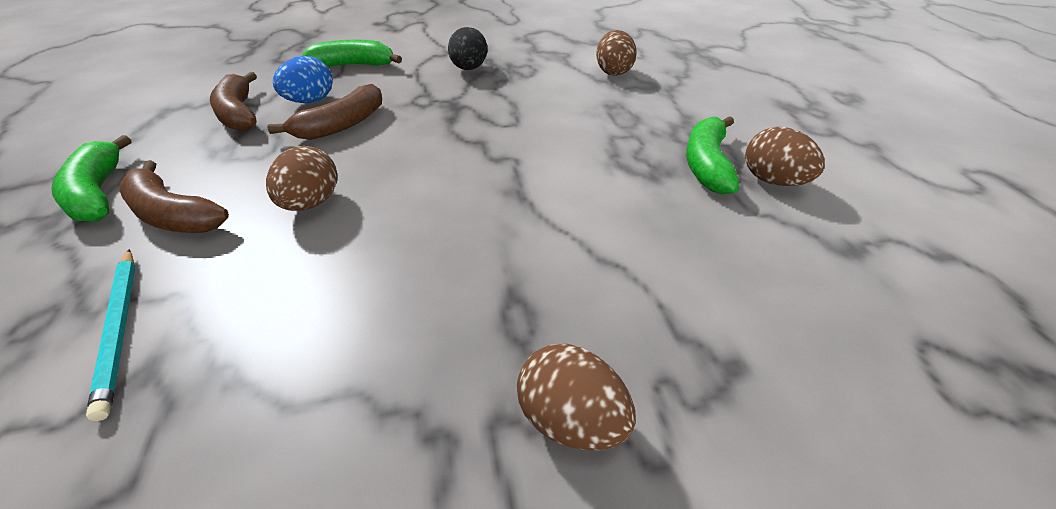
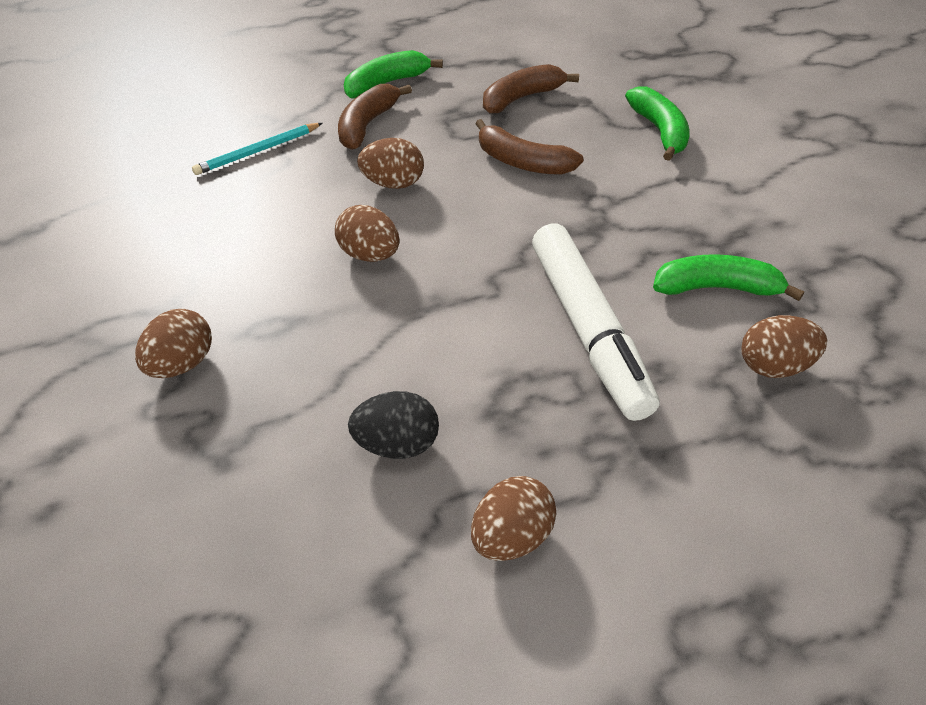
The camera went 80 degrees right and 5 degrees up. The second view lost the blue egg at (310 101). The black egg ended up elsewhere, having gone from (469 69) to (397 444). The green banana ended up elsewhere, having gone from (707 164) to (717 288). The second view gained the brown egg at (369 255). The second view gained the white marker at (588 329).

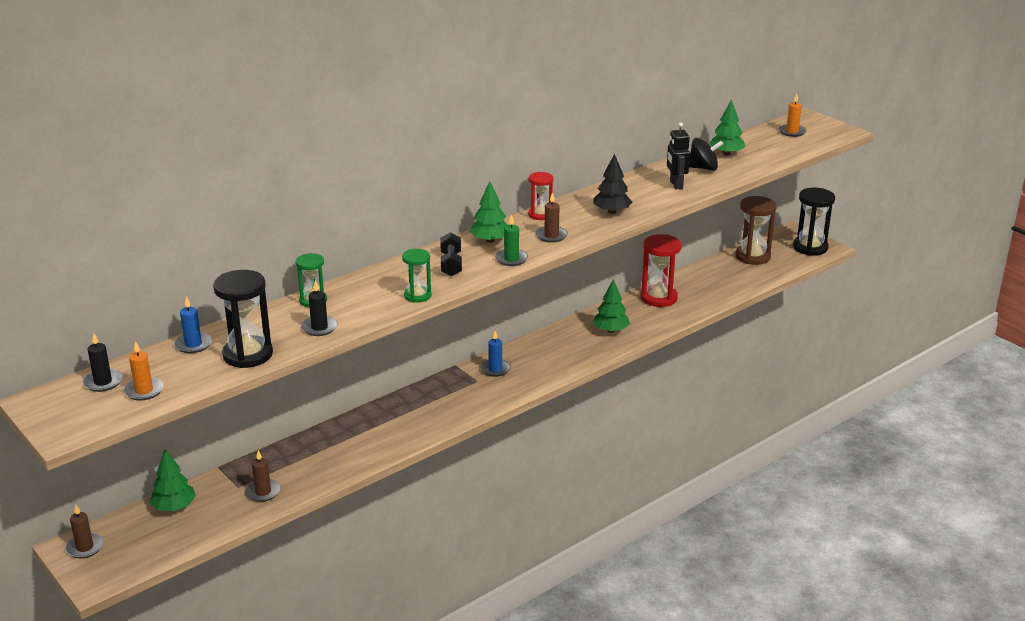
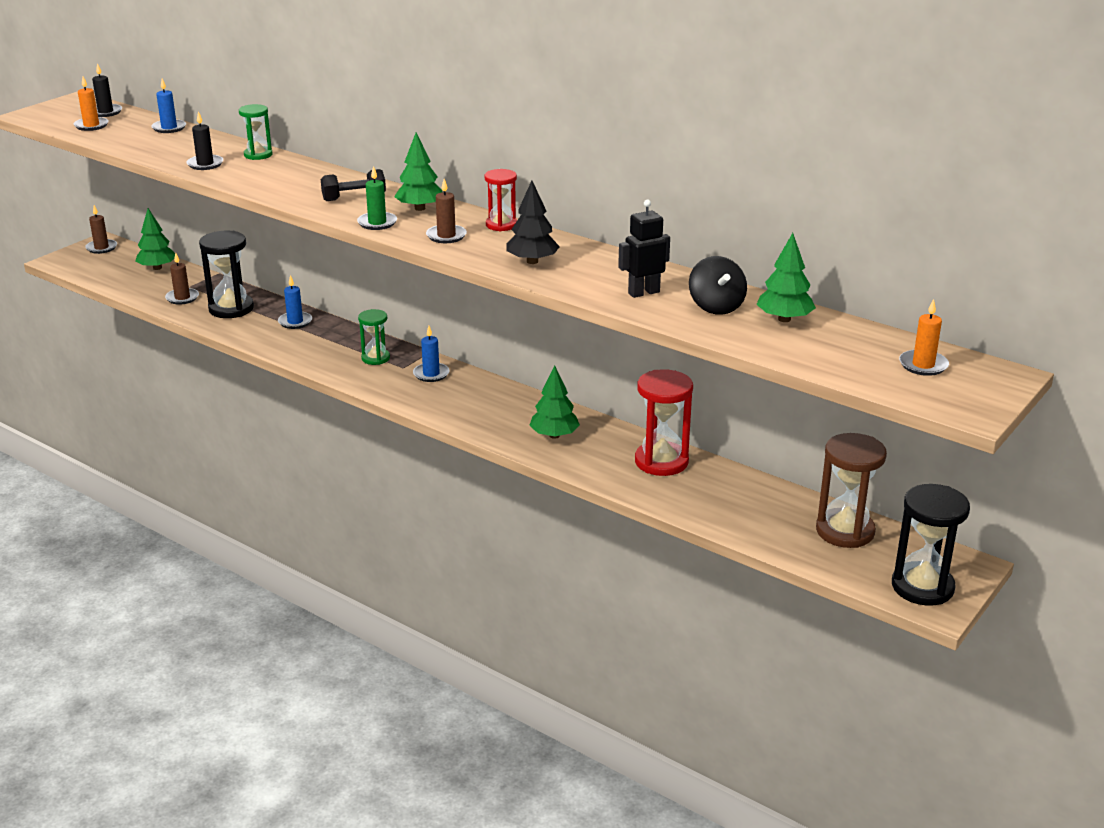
The camera went 75 degrees right and 0 degrees up. The black hourglass ended up elsewhere, having gone from (248 354) to (231 308). The green hourglass ended up elsewhere, having gone from (417 296) to (375 358). The second view gained the blue candle at (295 322).

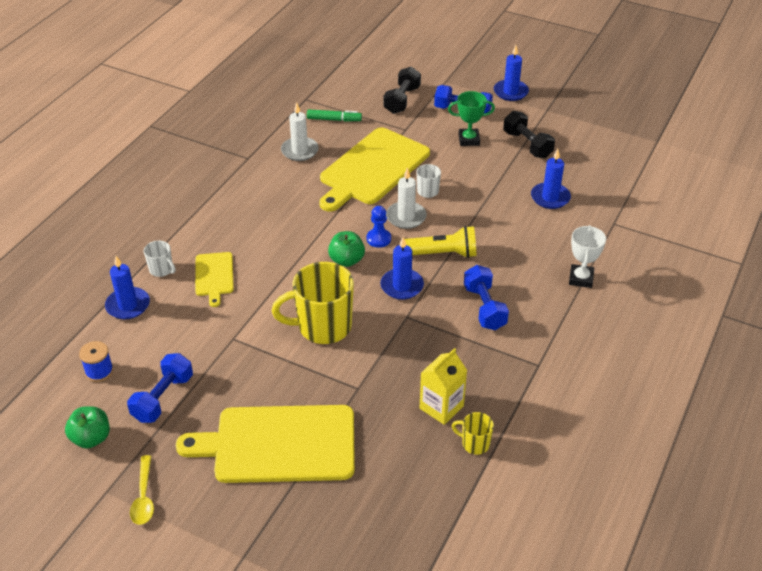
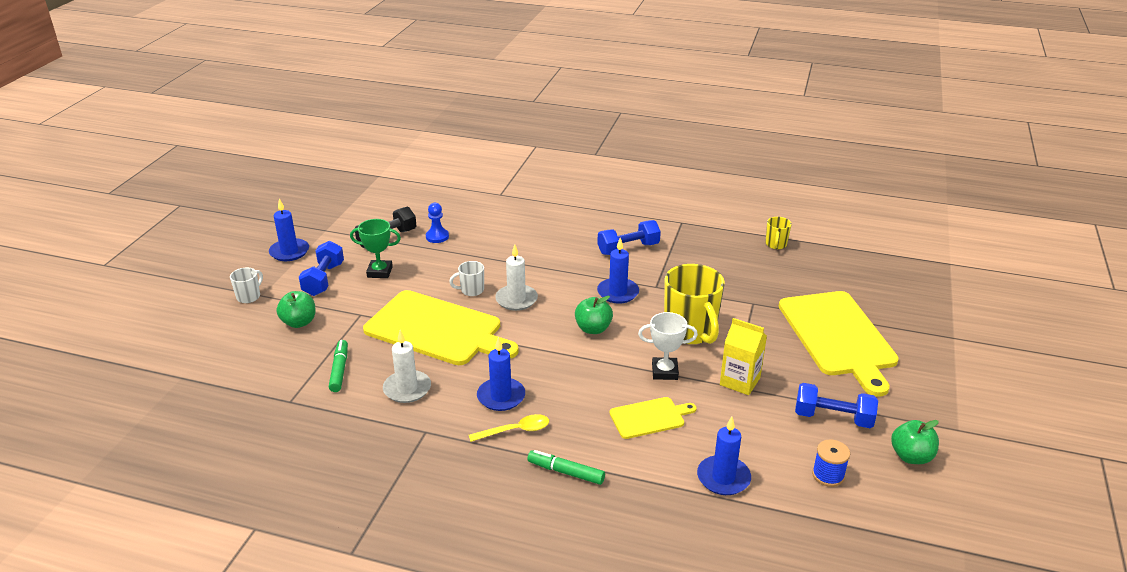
The camera went 100 degrees left and 10 degrees down. The yellow spoon ended up elsewhere, having gone from (144 497) to (515 430). The white mug ended up elsewhere, having gone from (161 270) to (249 296). The blue pawn ended up elsewhere, having gone from (378 239) to (437 237). Where the black dumbbell stood at (402 100), the green apple came to stand at (299 322). The second view lost the yellow flashlight at (443 254). The yellow carton ended up elsewhere, having gone from (441 407) to (740 381). The green trophy at (469 140) ended up facing another way, 75 degrees counterclockwise from before. The blue candle ended up elsewhere, having gone from (550 197) to (501 396). The white trophy ended up elsewhere, having gone from (581 278) to (664 371). The second view gained the green marker at (566 472).

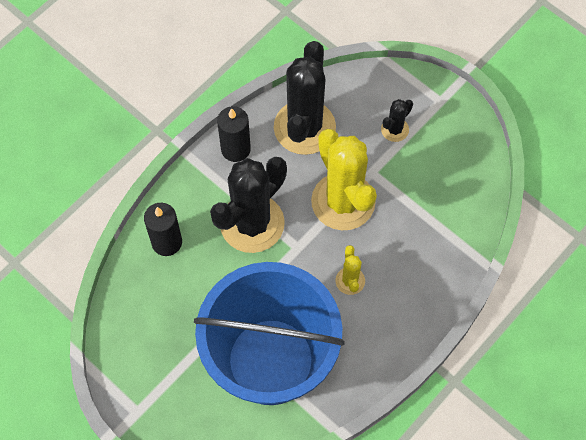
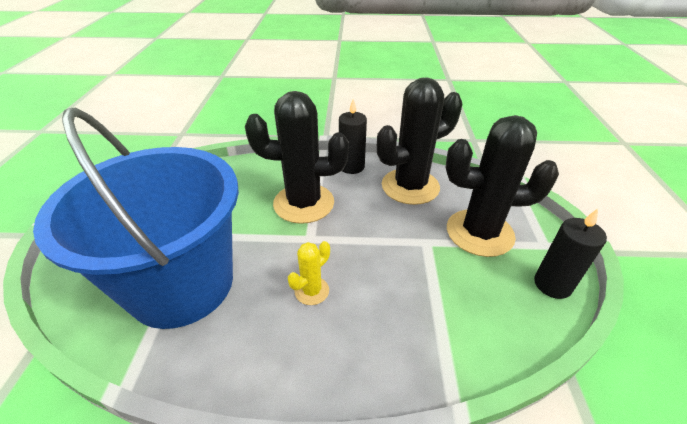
The camera went 50 degrees right and 25 degrees down. The black candle ended up elsewhere, having gone from (167 242) to (552 284). The second view lost the yellow cactus at (343 201). The size of the black cactus at (395 129) changed by a factor of 2.22.

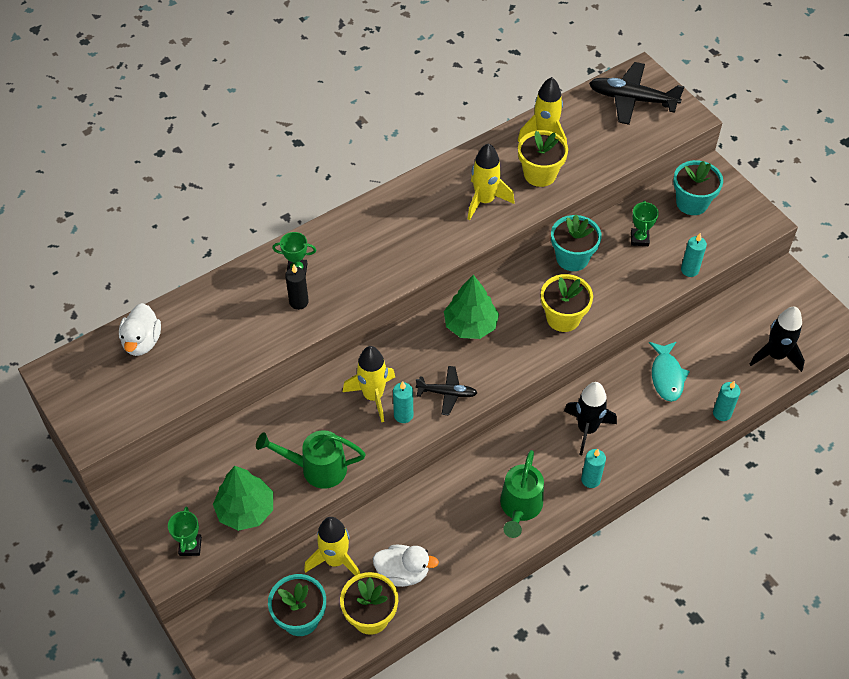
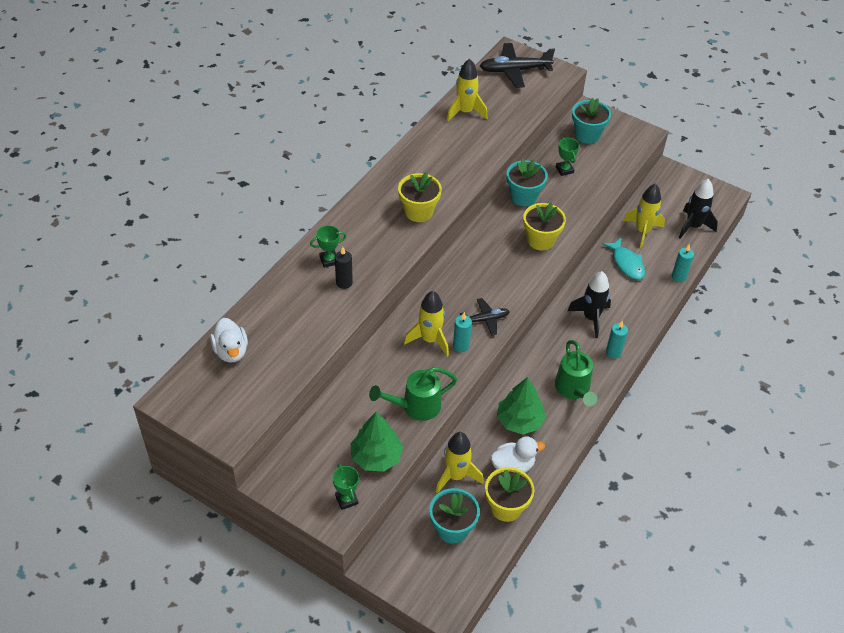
The camera went 25 degrees left and 5 degrees down. The green tree ended up elsewhere, having gone from (470 325) to (519 421). The yellow rocket ended up elsewhere, having gone from (484 201) to (642 231). The yellow flower pot ended up elsewhere, having gone from (540 174) to (419 212). The second view lost the turquoise candle at (689 270).

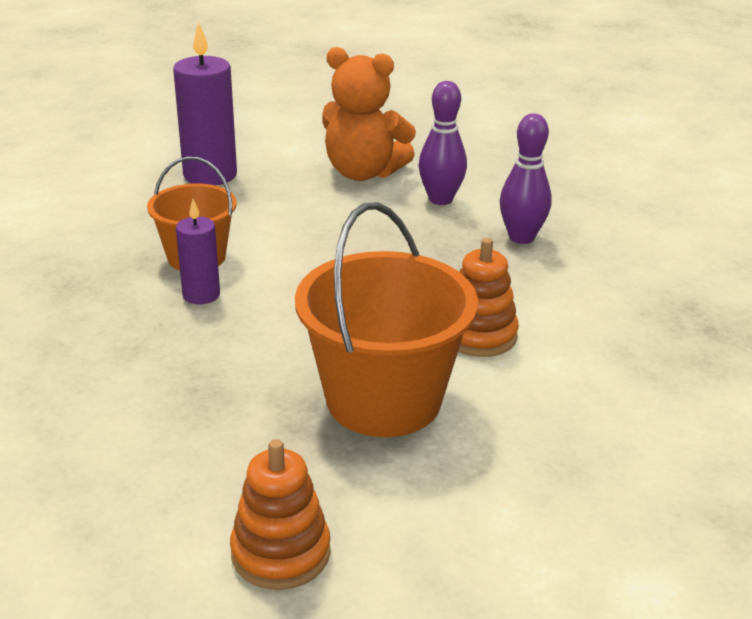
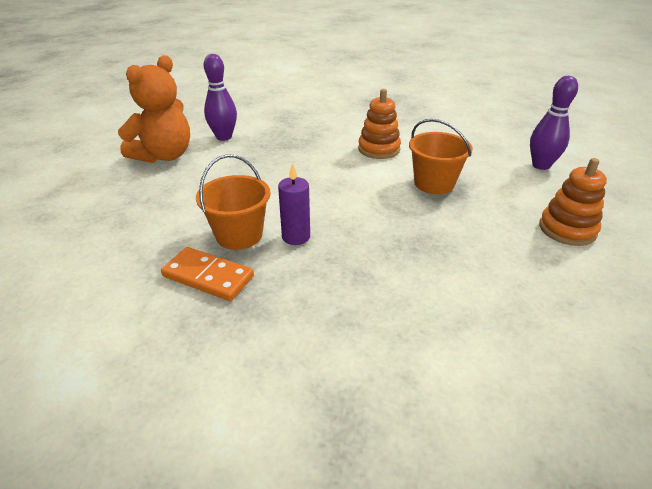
The camera went 75 degrees left and 5 degrees up. The second view lost the purple candle at (210 175). The size of the orange bucket at (383 400) changed by a factor of 0.61. The purple bowling pin ended up elsewhere, having gone from (521 237) to (541 165). The second view gained the orange domino at (208 276).

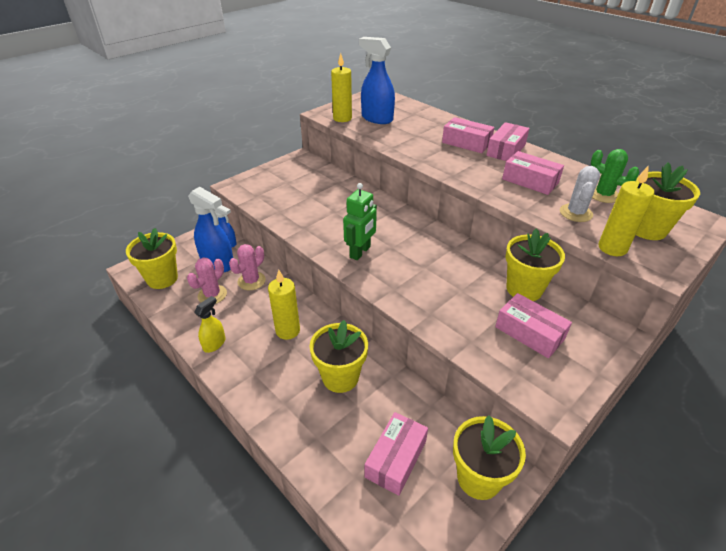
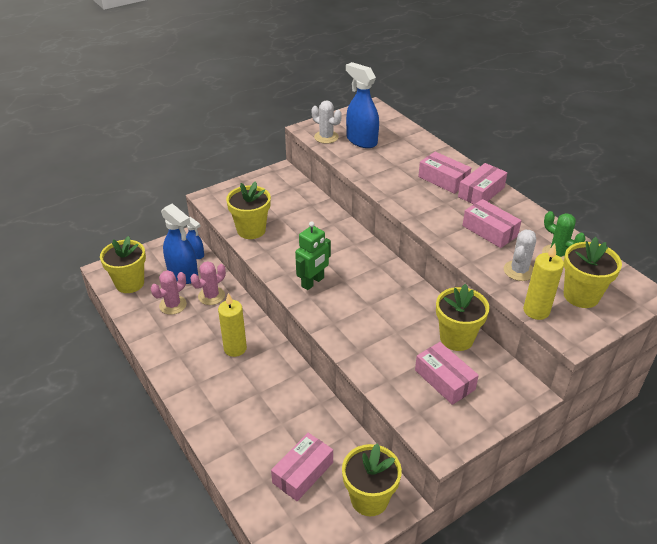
The camera went 10 degrees right and 0 degrees up. The second view lost the yellow spray bottle at (214 344). The yellow flower pot ended up elsewhere, having gone from (340 377) to (251 230). Where the yellow candle stood at (342 118), the white cactus came to stand at (326 137).

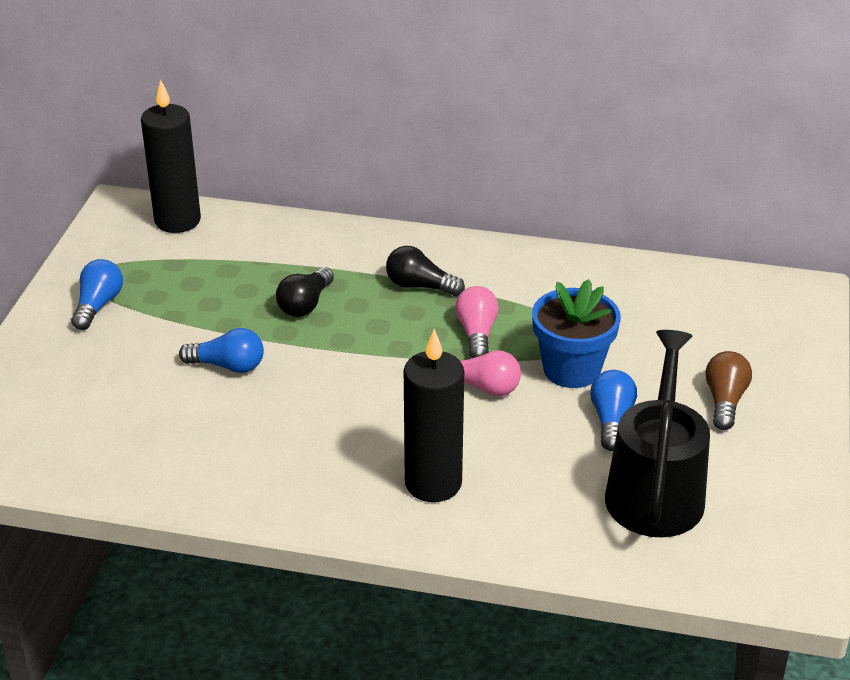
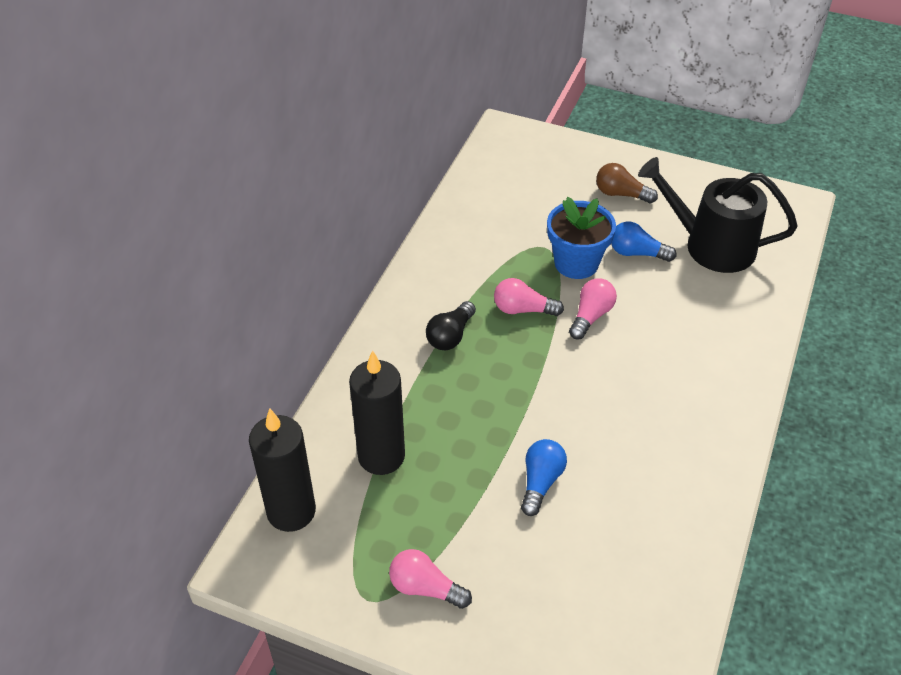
The camera went 80 degrees left and 10 degrees up. What was the blue light bulb at (98 305) turned into the pink light bulb at (425 588). The second view lost the black light bulb at (305 304). The black candle ended up elsewhere, having gone from (433 483) to (381 456).

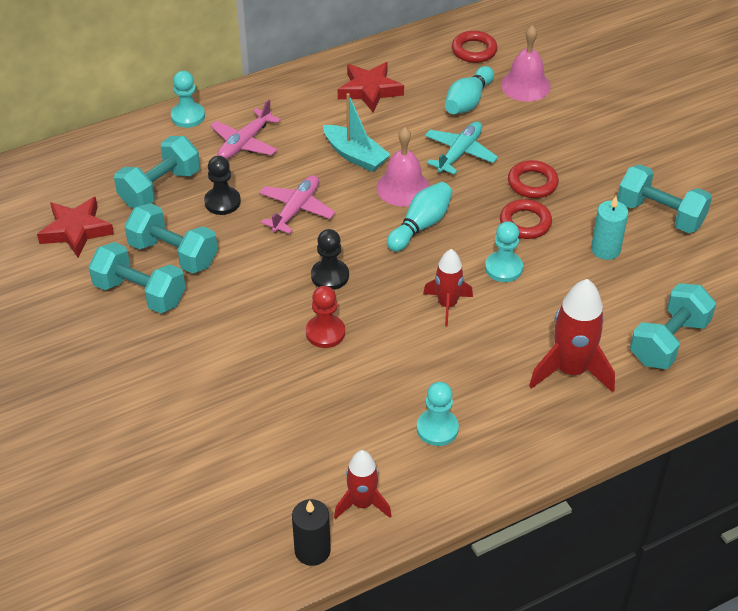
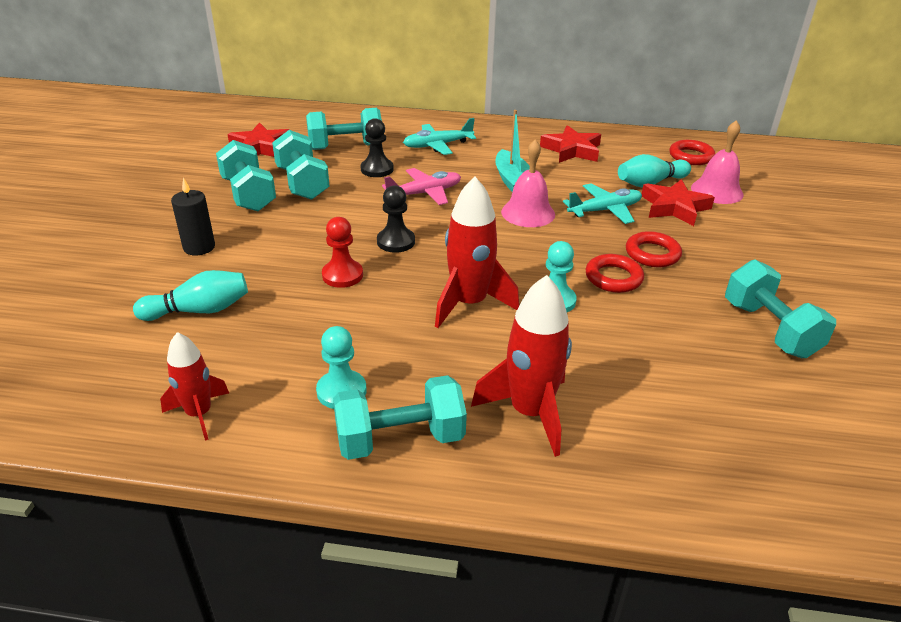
The camera went 35 degrees right and 10 degrees down. The second view lost the turquoise pawn at (188 116). What was the pink plane at (244 143) turned into the turquoise plane at (437 145). The black candle ended up elsewhere, having gone from (312 550) to (199 247). The turquoise bowling pin ended up elsewhere, having gone from (420 226) to (199 310). The size of the red rocket at (447 305) changed by a factor of 1.60. The second view lost the turquoise candle at (605 249). The turquoise dumbbell ended up elsewhere, having gone from (668 341) to (400 439). The second view gained the red star at (674 207).

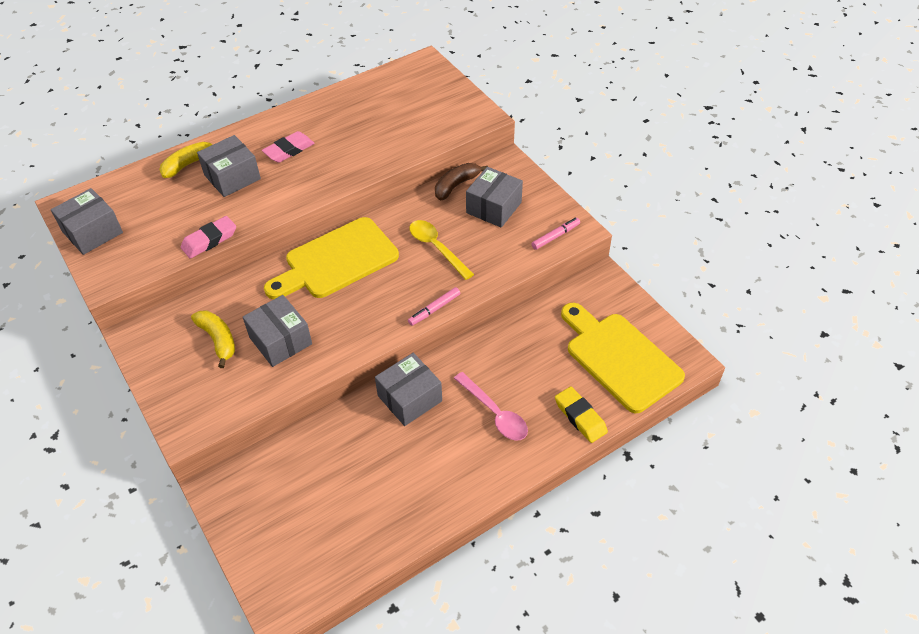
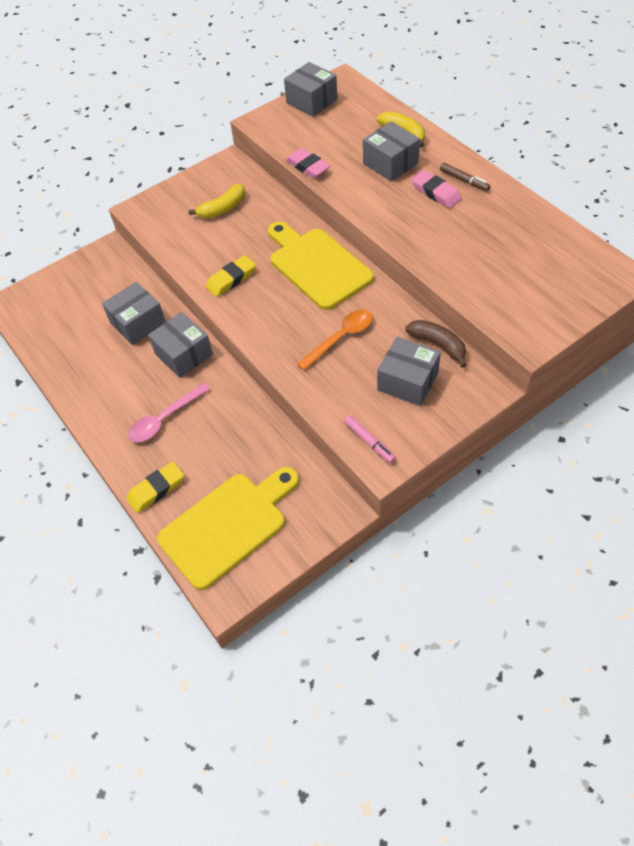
The camera went 90 degrees right and 5 degrees up. The grey box ended up elsewhere, having gone from (280 341) to (138 323). The second view lost the pink marker at (434 309). What was the yellow spoon at (437 248) turned into the orange spoon at (341 338). The second view gained the yellow eraser at (231 279). The second view gained the brown marker at (464 180).

